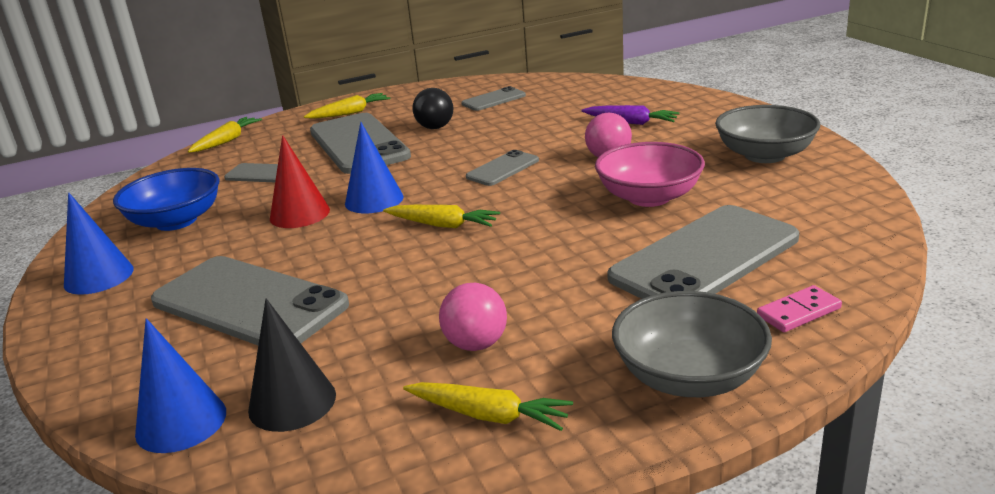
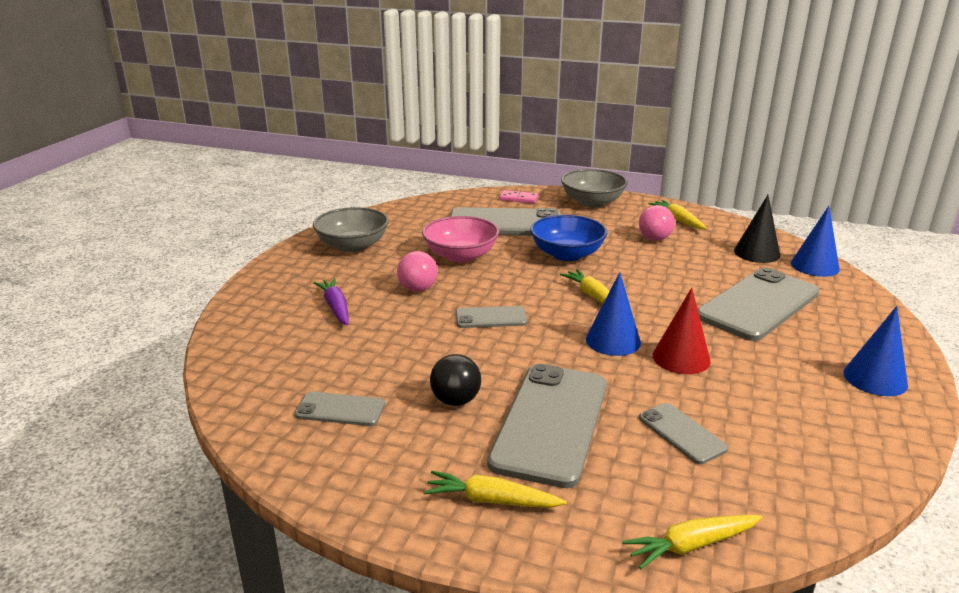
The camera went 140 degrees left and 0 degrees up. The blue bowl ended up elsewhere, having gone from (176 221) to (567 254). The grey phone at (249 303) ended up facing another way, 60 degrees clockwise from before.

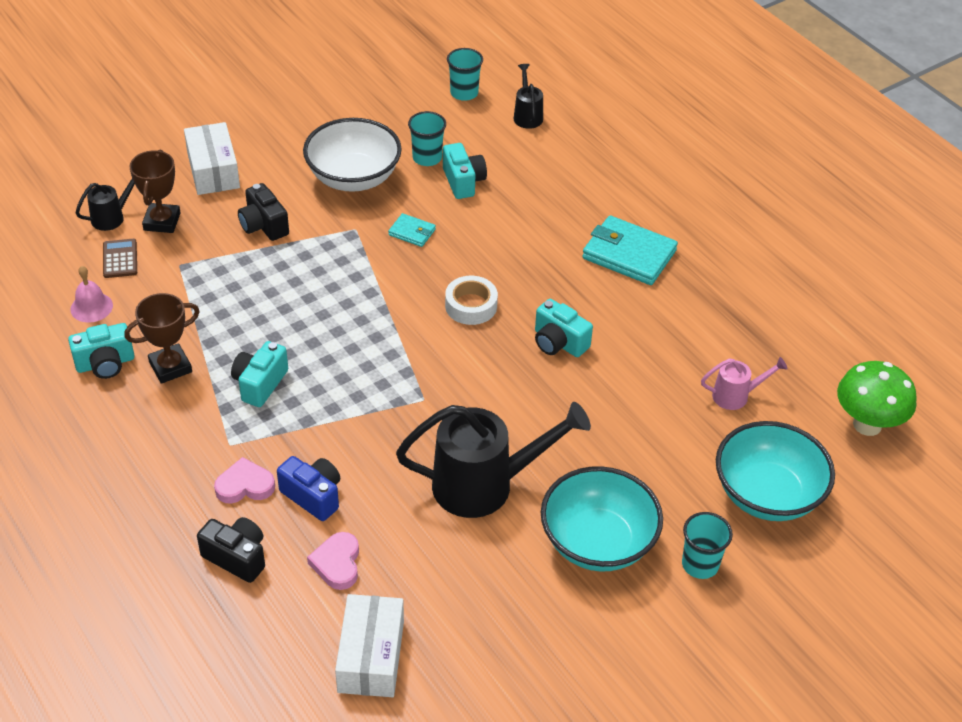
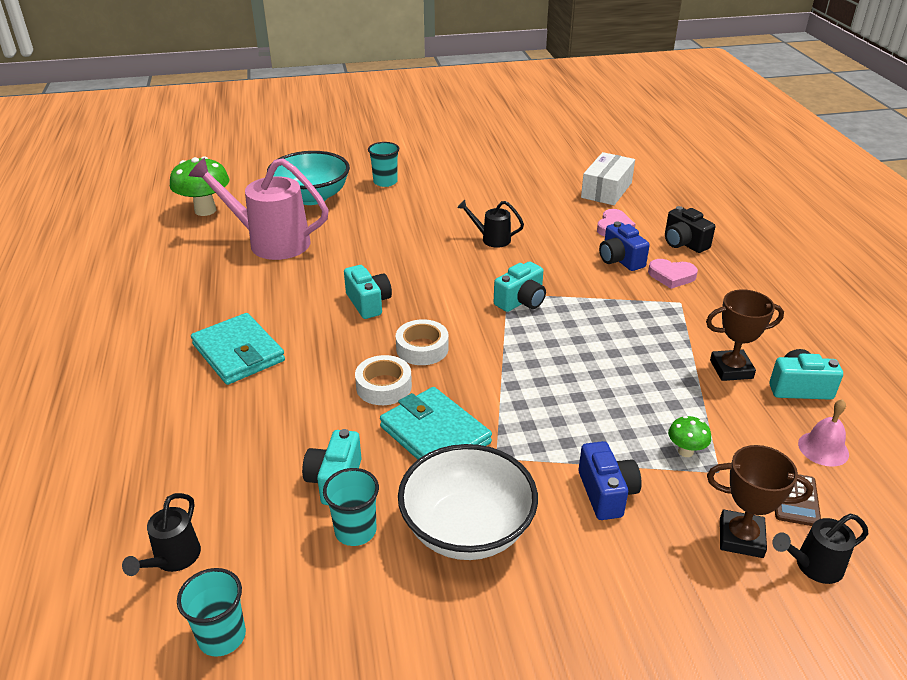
The camera went 155 degrees left and 10 degrees down. The brown trophy at (162 222) ended up facing another way, 75 degrees clockwise from before. The second view lost the white box at (213 170). The turquoise camera ended up elsewhere, having gone from (260 384) to (521 301). What was the black camera at (263 225) turned into the blue camera at (606 493). The size of the turquoise wallet at (412 232) changed by a factor of 1.99. The size of the black watering can at (485 485) changed by a factor of 0.48. The second view lost the turquoise bowl at (597 542). The size of the pink watering can at (736 396) changed by a factor of 2.08. The second view gained the white tape at (384 386). The second view gained the green mushroom at (685 451).

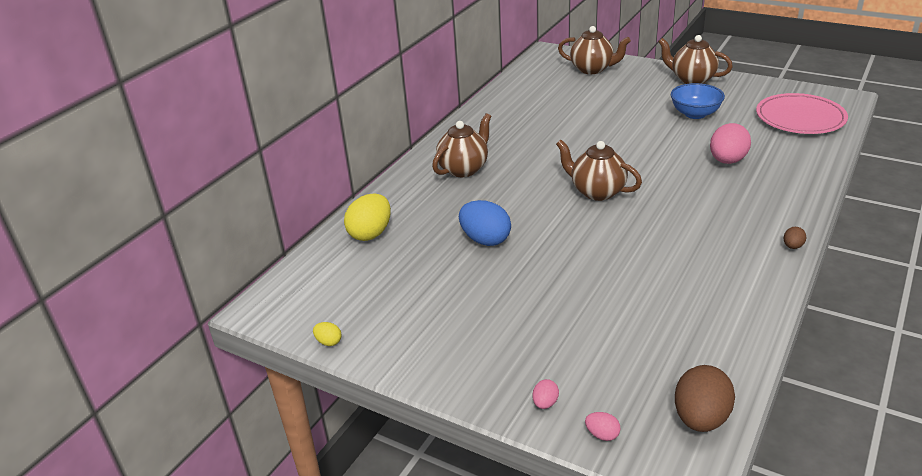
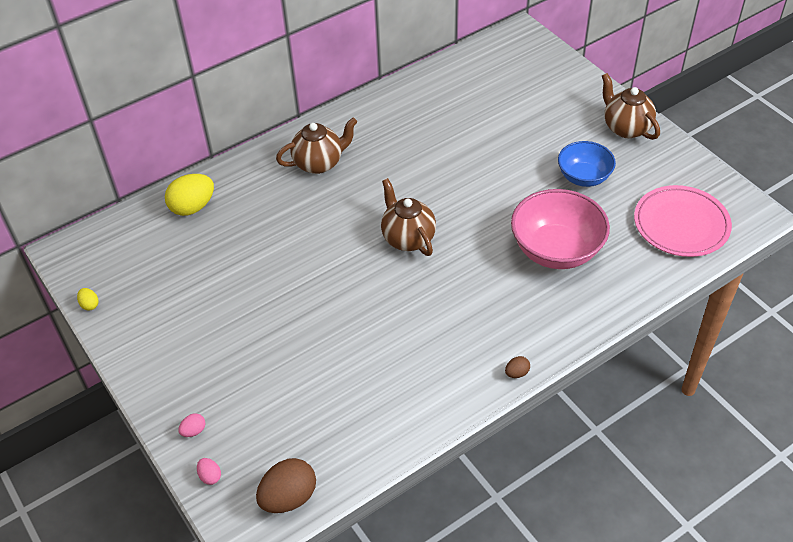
The camera went 25 degrees right and 15 degrees up. The second view lost the blue egg at (485 240). The second view lost the brown teapot at (592 69). Where the pink egg stood at (727 161), the pink bowl came to stand at (556 250).

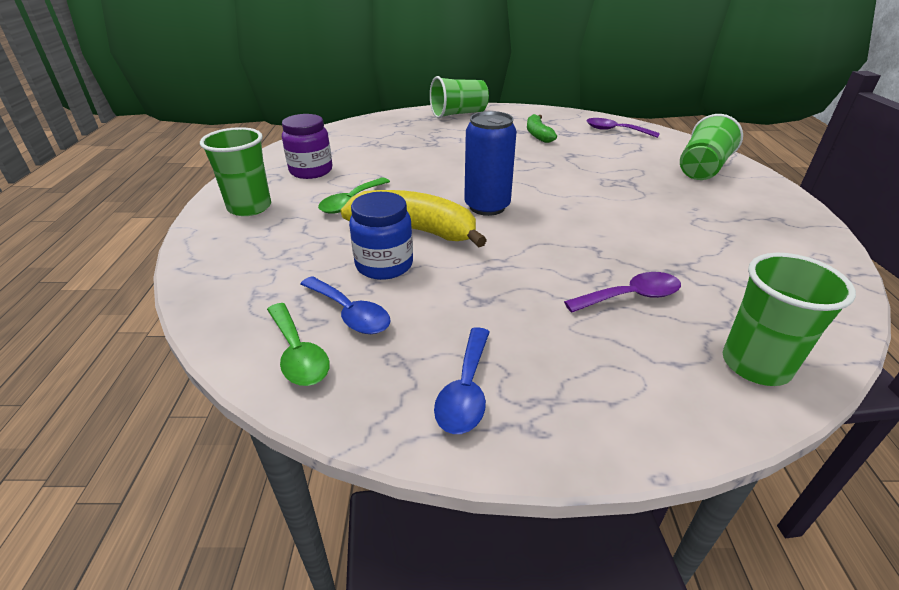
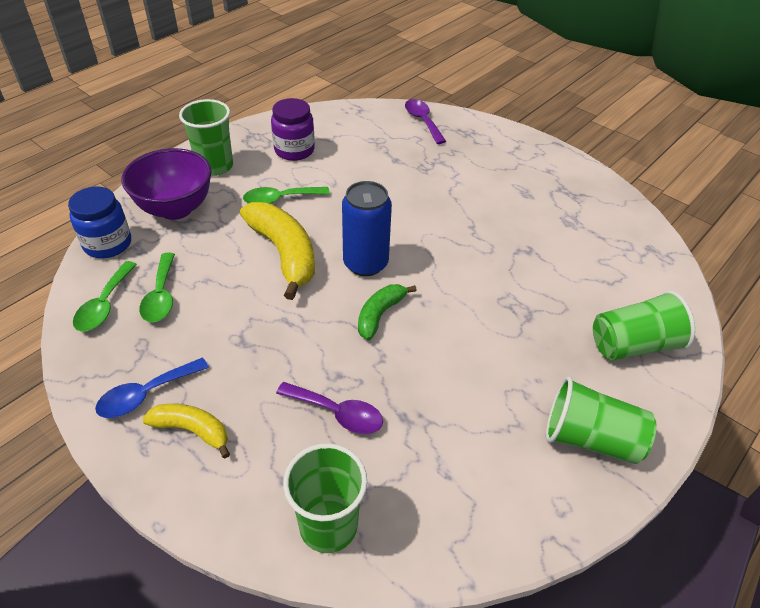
The camera went 40 degrees right and 10 degrees up. What was the blue spoon at (350 313) turned into the green spoon at (161 296). The blue jar ended up elsewhere, having gone from (384 265) to (108 244). The green cup ended up elsewhere, having gone from (458 114) to (590 438). The green banana ended up elsewhere, having gone from (538 135) to (380 314). The purple spoon ended up elsewhere, having gone from (615 131) to (422 121). The second view gained the purple bowl at (175 208). The second view gained the yellow banana at (192 430).

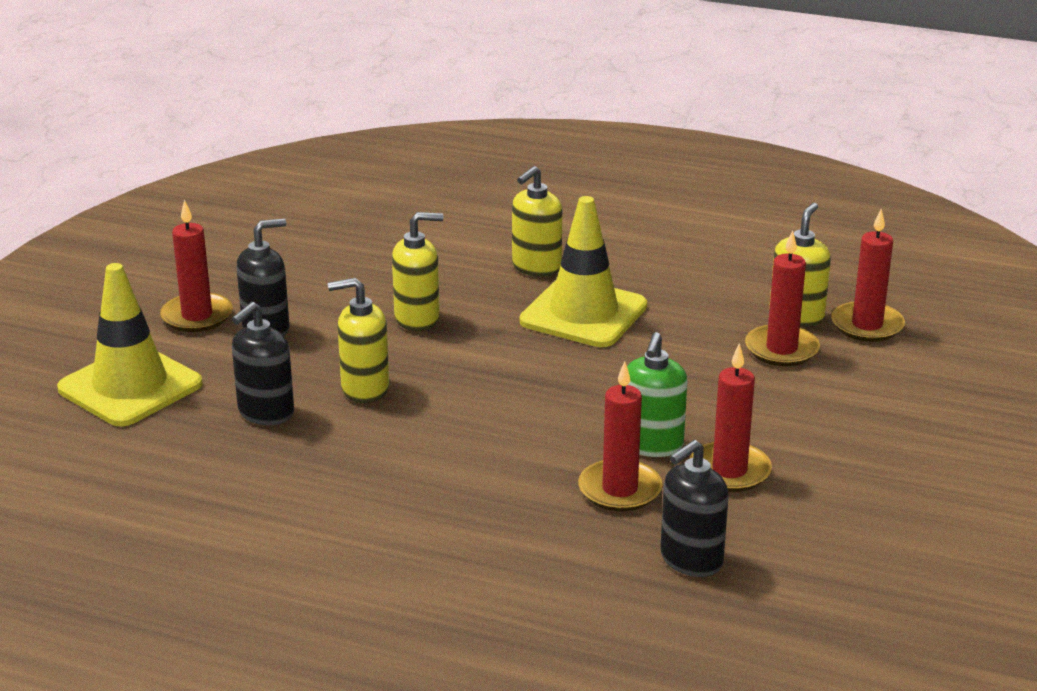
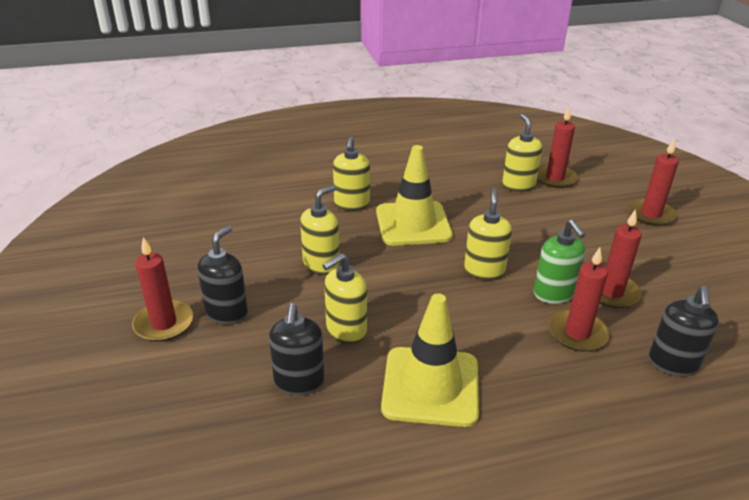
The camera went 35 degrees left and 5 degrees up. The yellow traffic cone ended up elsewhere, having gone from (130 386) to (430 386). The red candle ended up elsewhere, having gone from (781 349) to (650 214). The second view gained the yellow soap dispenser at (484 271).

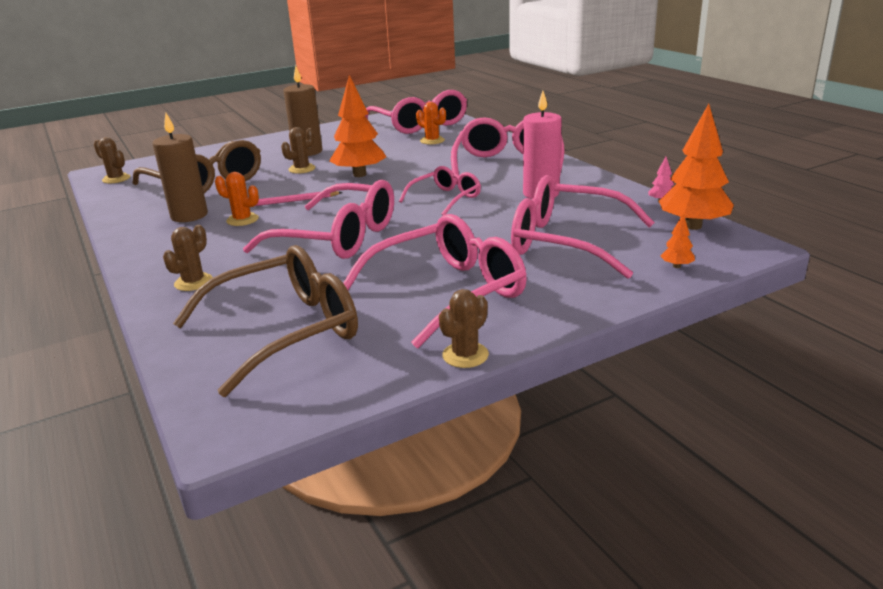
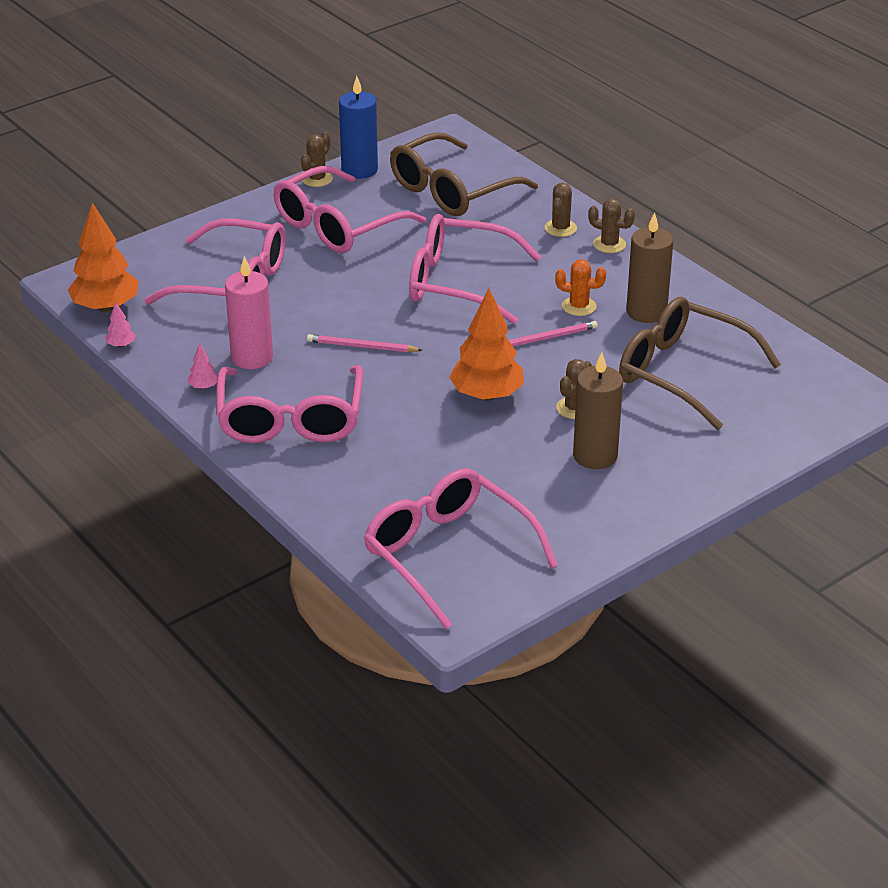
The camera went 170 degrees right and 10 degrees up. The brown cactus ended up elsewhere, having gone from (116 179) to (609 244). Where the pink glasses stood at (446 198), the pink pencil came to stand at (362 347). The second view lost the orange cactus at (432 141). The second view lost the orange tree at (676 266). The second view gained the pink tree at (203 387). The second view gained the blue candle at (359 170).

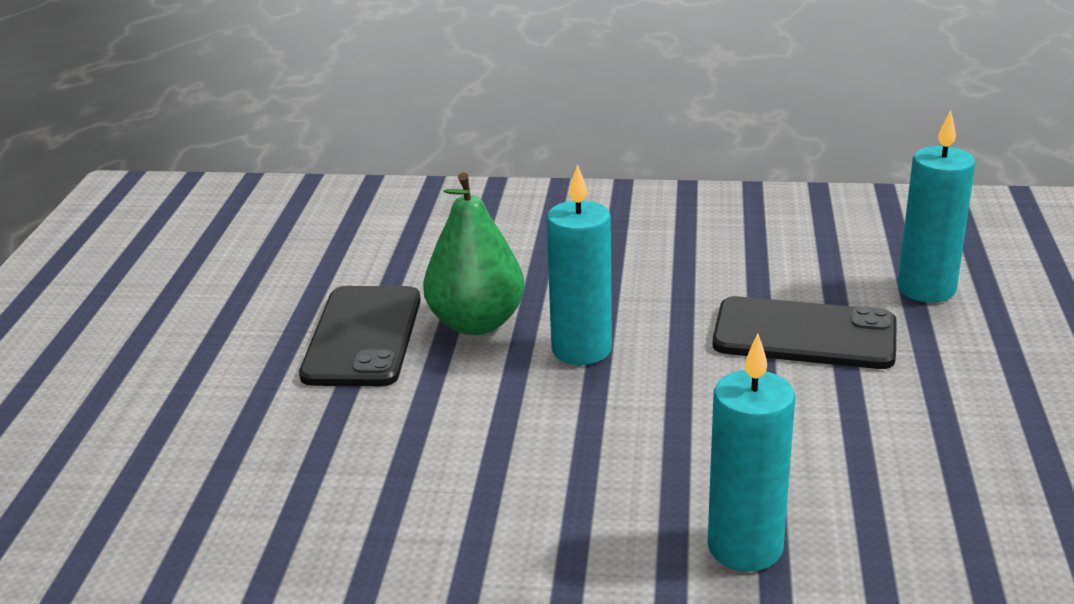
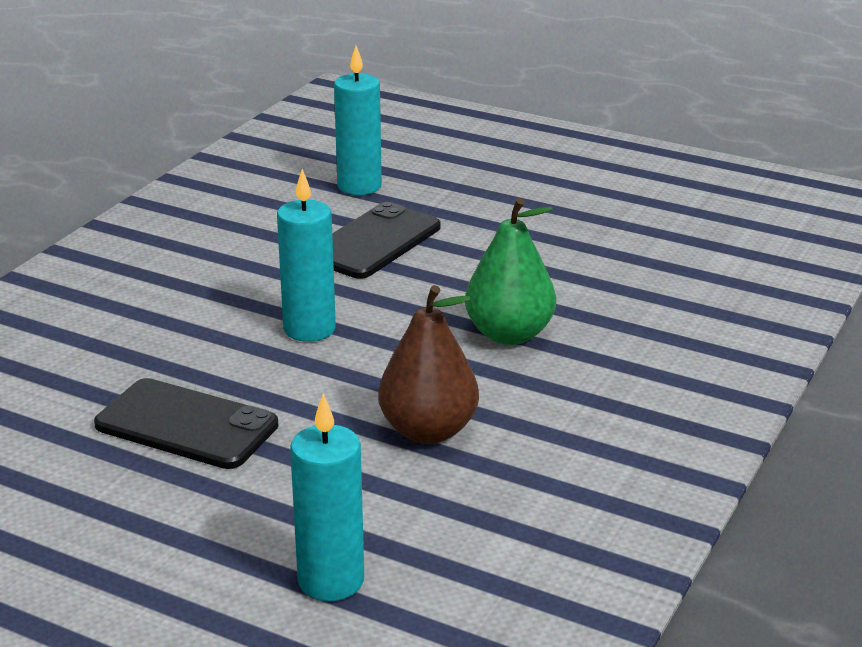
The camera went 70 degrees left and 0 degrees up. The green pear ended up elsewhere, having gone from (476 323) to (509 334). The turquoise candle ended up elsewhere, having gone from (745 547) to (331 581). The second view gained the brown pear at (428 431).

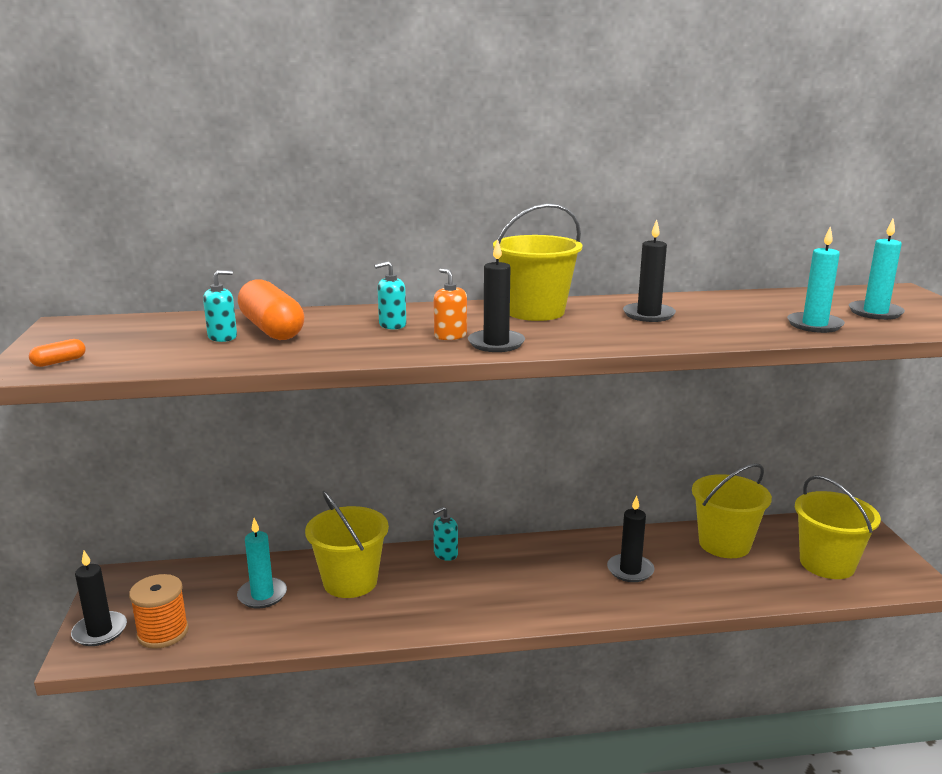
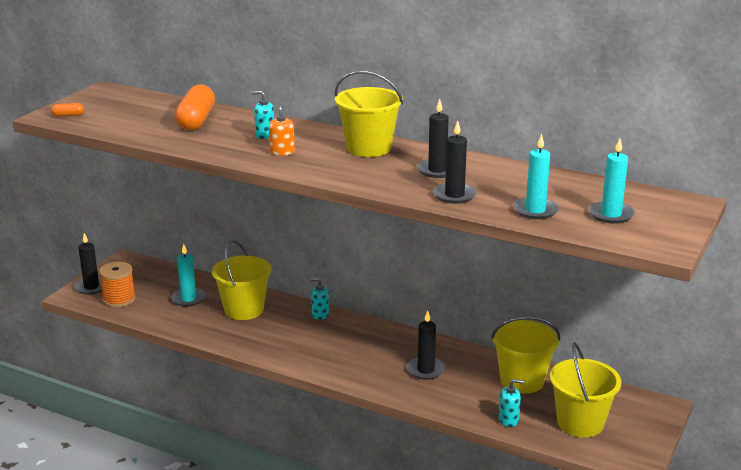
The camera went 35 degrees right and 5 degrees up. The turquoise soap dispenser ended up elsewhere, having gone from (222 337) to (508 420). The black candle ended up elsewhere, having gone from (496 343) to (454 195).

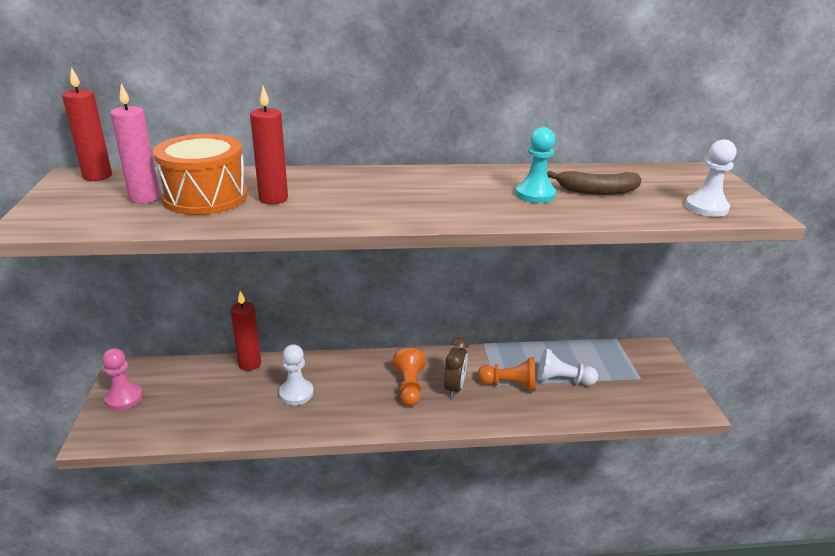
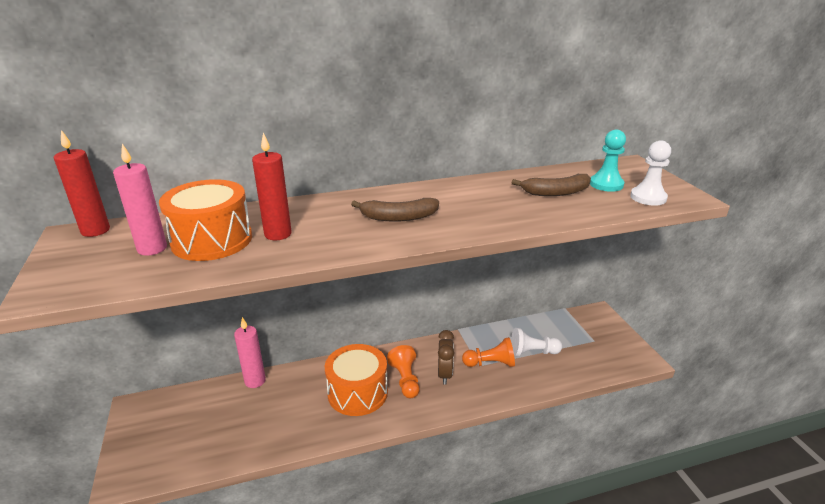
The camera went 10 degrees left and 0 degrees up. The second view lost the pink pawn at (124 398). What was the red candle at (250 364) turned into the pink candle at (255 381). The second view lost the white pawn at (296 393). The turquoise pawn ended up elsewhere, having gone from (535 194) to (606 184). The second view gained the orange drum at (357 392). The second view gained the brown banana at (398 217).

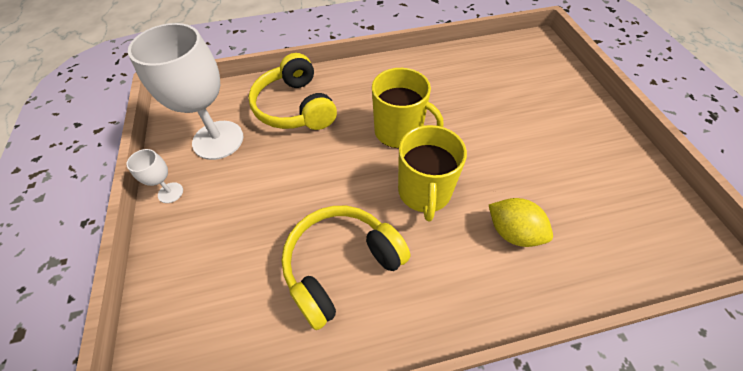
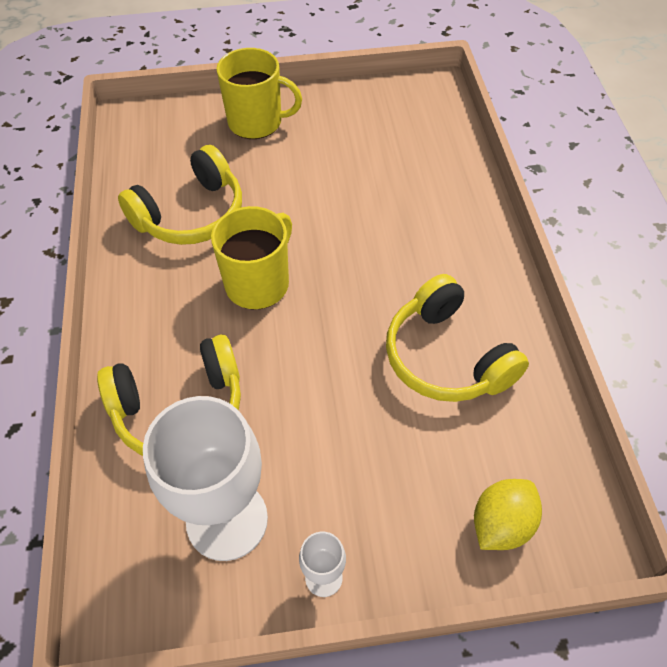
The camera went 85 degrees left and 0 degrees up. The yellow mug ended up elsewhere, having gone from (424 192) to (256 122). The yellow lemon ended up elsewhere, having gone from (513 232) to (501 524). The second view gained the yellow headphones at (191 214).

